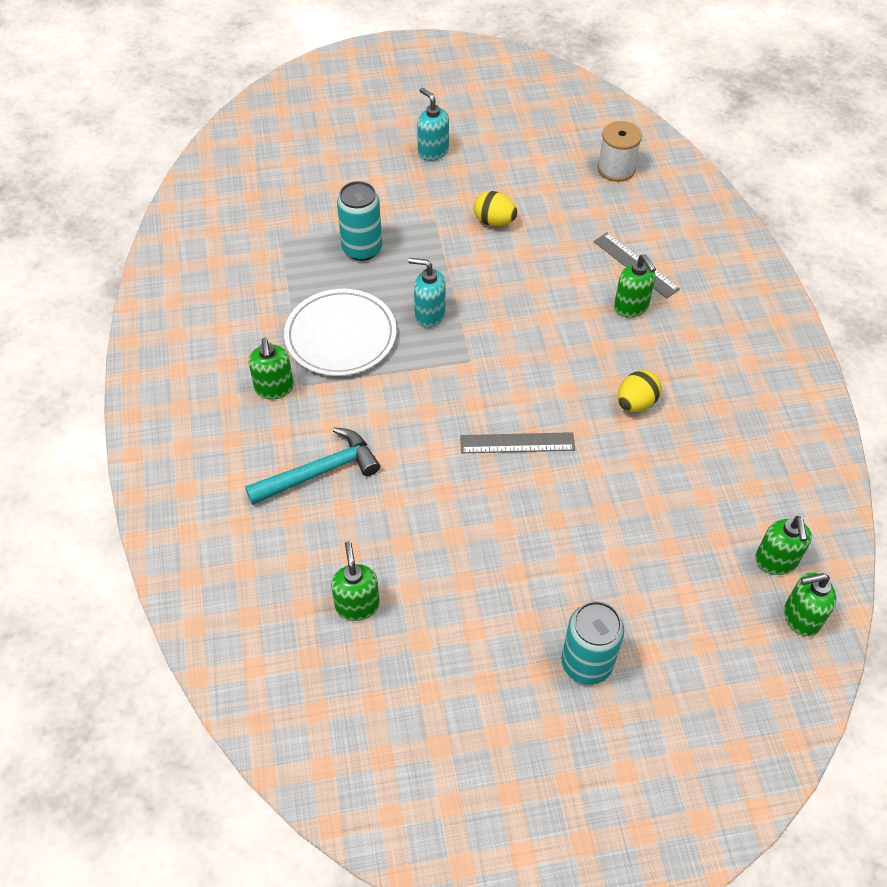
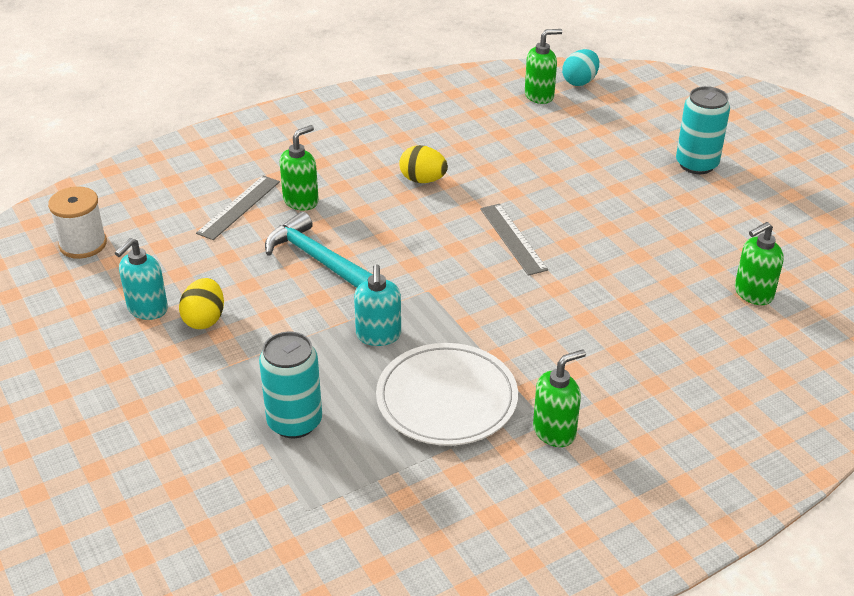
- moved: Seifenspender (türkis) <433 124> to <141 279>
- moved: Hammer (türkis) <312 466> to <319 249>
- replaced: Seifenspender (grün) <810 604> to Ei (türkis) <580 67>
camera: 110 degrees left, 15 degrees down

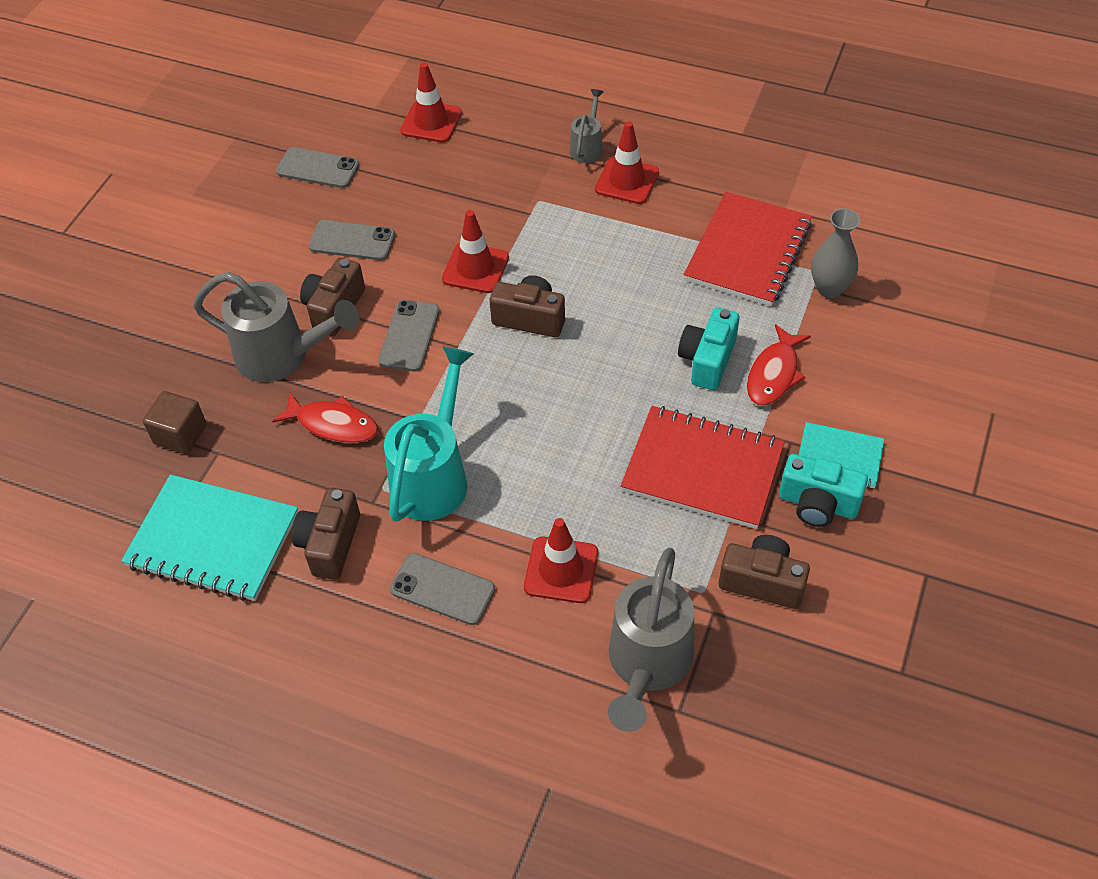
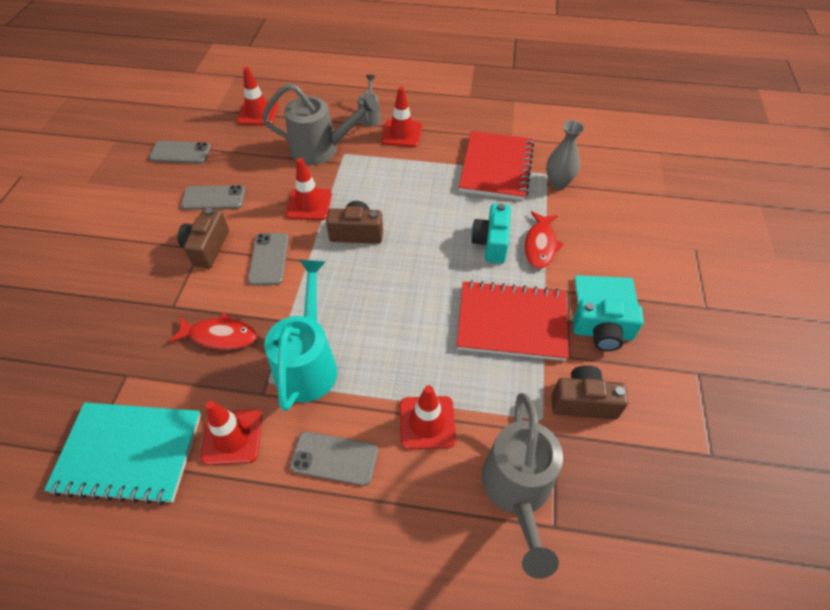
- replaced: Kamera (braun) <326 534> to Leitkegel (rot) <231 433>
- moved: Gießkanne (grau) <276 327> to <320 124>
- removed: Kubus (braun) <175 422>
camera: 15 degrees left, 0 degrees up

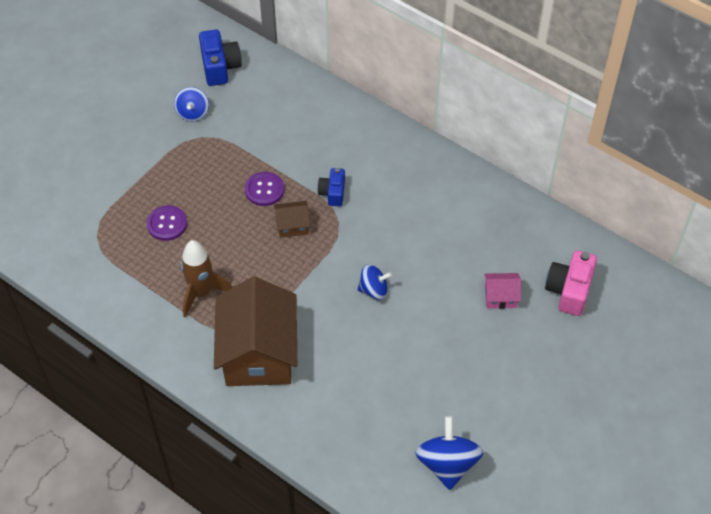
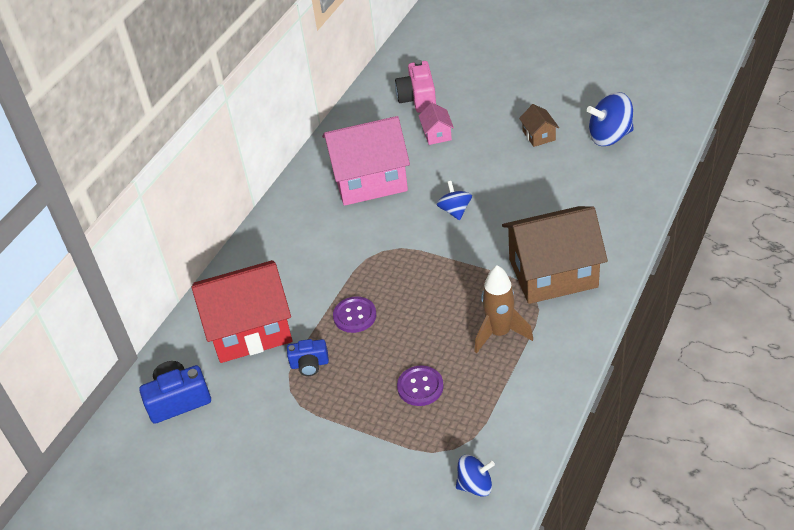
- added: Haus (rot) <242 311>
- moved: Kamera (blau) <331 187> to <308 357>
- added: Haus (rosa) <366 161>
- turned: Kamera (rosa) <571 283> = <415 86> 75 degrees clockwise
- moved: Kreisel (blau) <191 104> to <475 476>
- moved: Haus (braun) <292 219> to <539 125>
camera: 95 degrees left, 10 degrees down

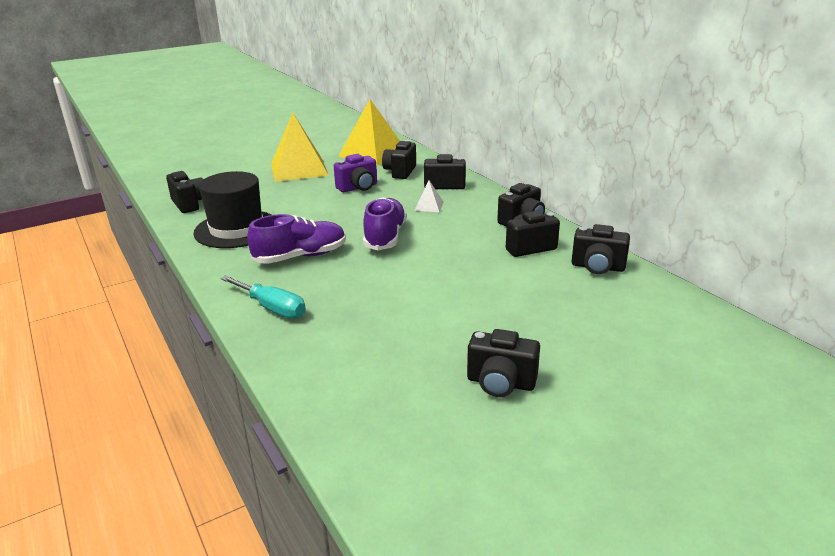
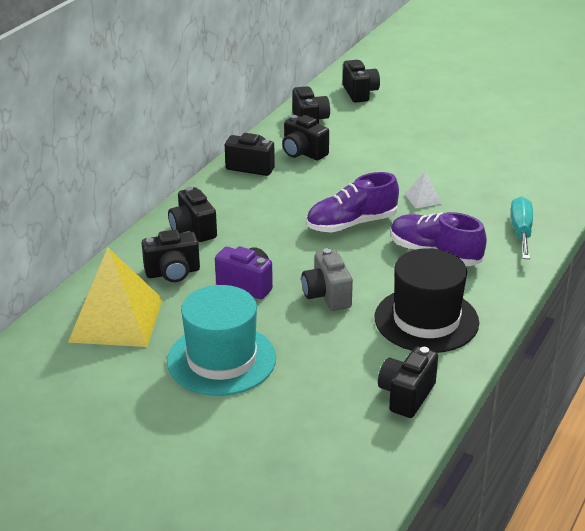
- replaced: Pyramide (gelb) <300 147> to Hut (türkis) <221 340>
- added: Kamera (grau) <327 279>
- moved: Kamera (schwarz) <503 363> to <361 81>
- moved: Pyramide (weiß) <429 196> to <423 189>
camera: 120 degrees left, 5 degrees up

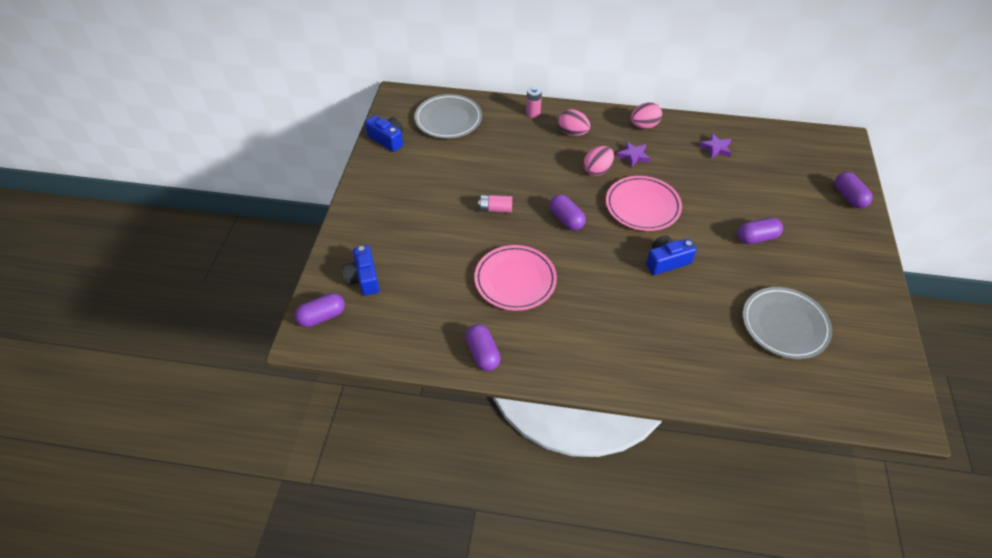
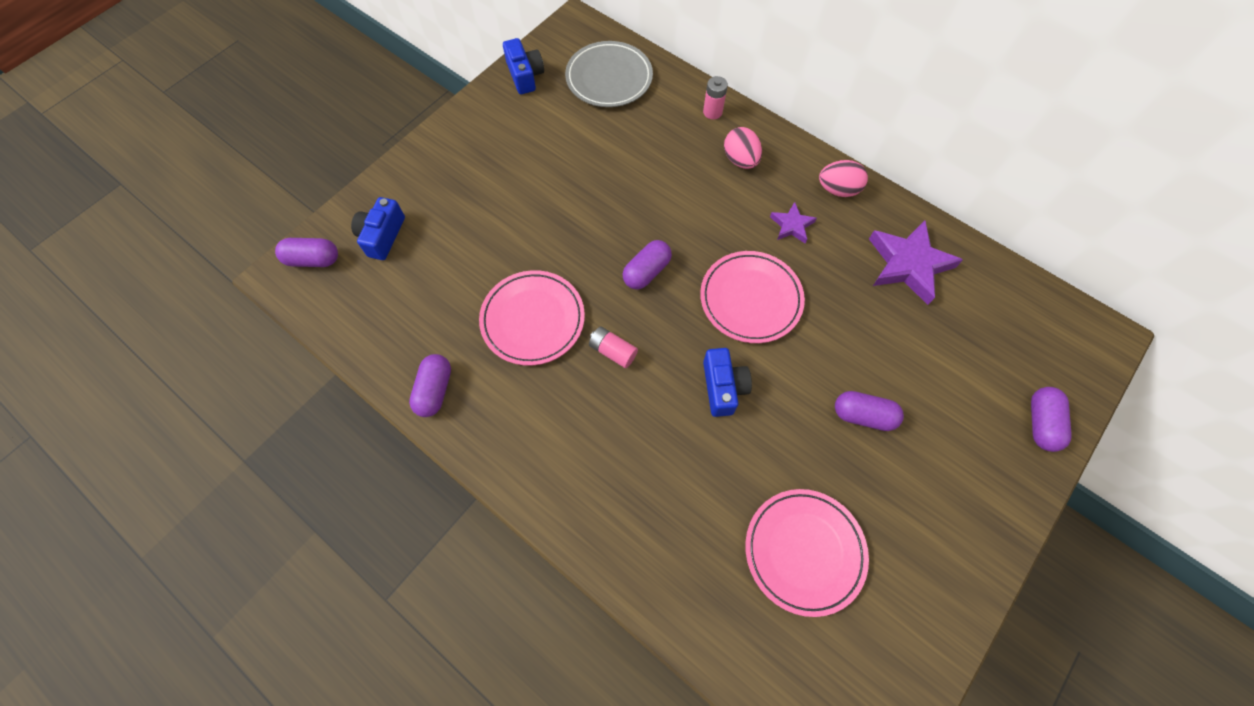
- moved: Batterie (rosa) <495 204> to <613 347>
- turned: Kapsel (lila) <568 212> = <647 265> 45 degrees clockwise
- turned: Kamera (blau) <671 255> = <727 382> 75 degrees clockwise
- recoloured: Teller (grau) <787 323> to Teller (rosa) <807 553>
- resized: Stern (lila) <715 145> = <916 262> x1.91
- removed: Ei (rosa) <598 161>
camera: 30 degrees right, 15 degrees up

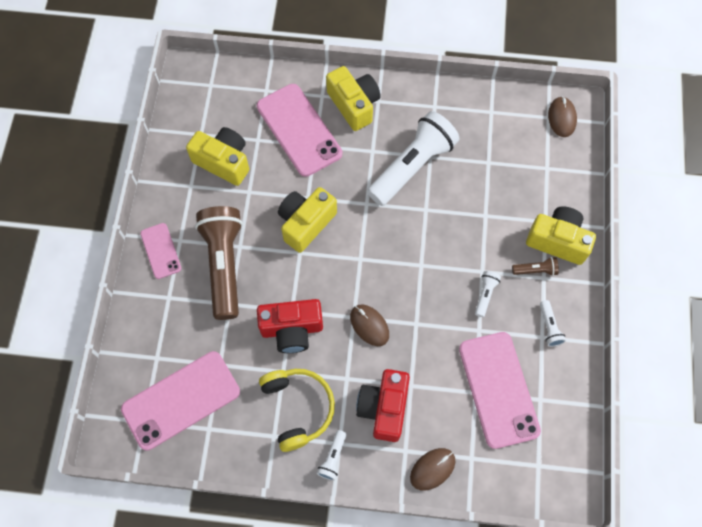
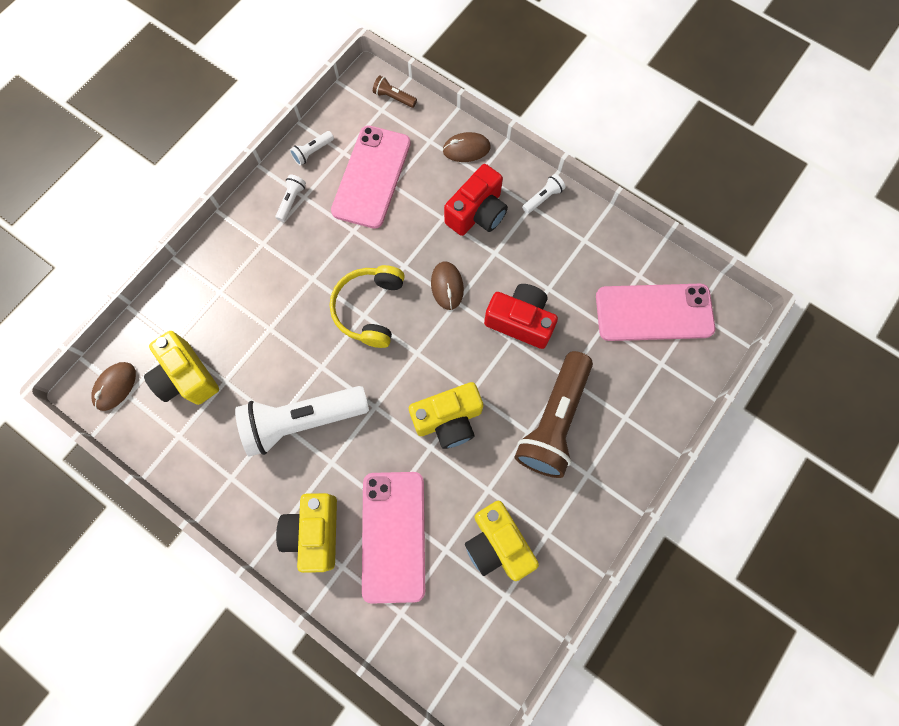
- moved: Kamera (gelb) <561 236> to <181 368>
- moved: Taschenlampe (weiß) <488 294> to <312 148>
- moved: Kopfhörer (gelb) <297 410> to <367 306>
- moved: Taschenlampe (braun) <535 266> to <395 92>
- removed: Handy (rosa) <160 251>
camera: 150 degrees left, 5 degrees up

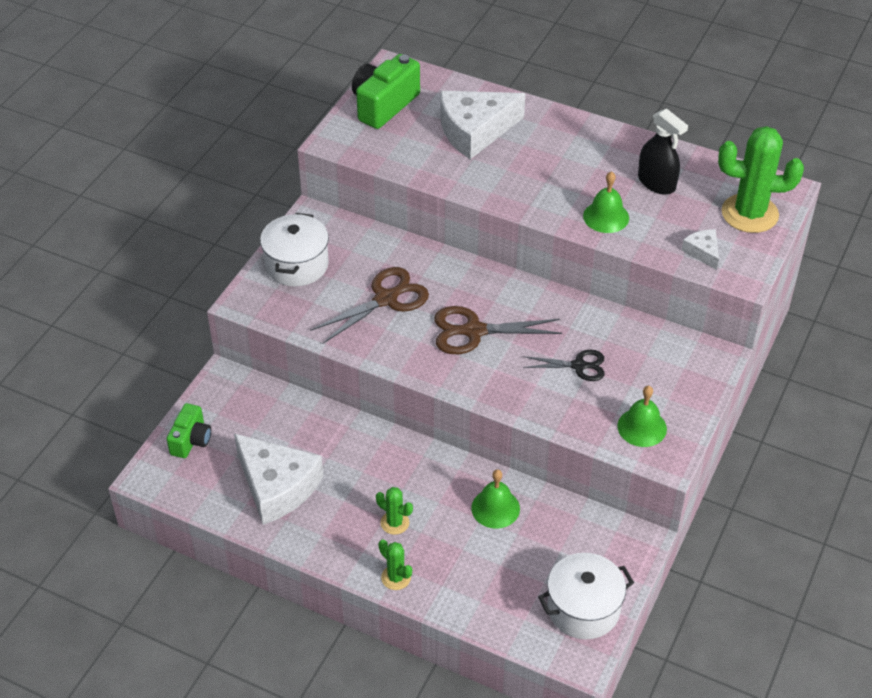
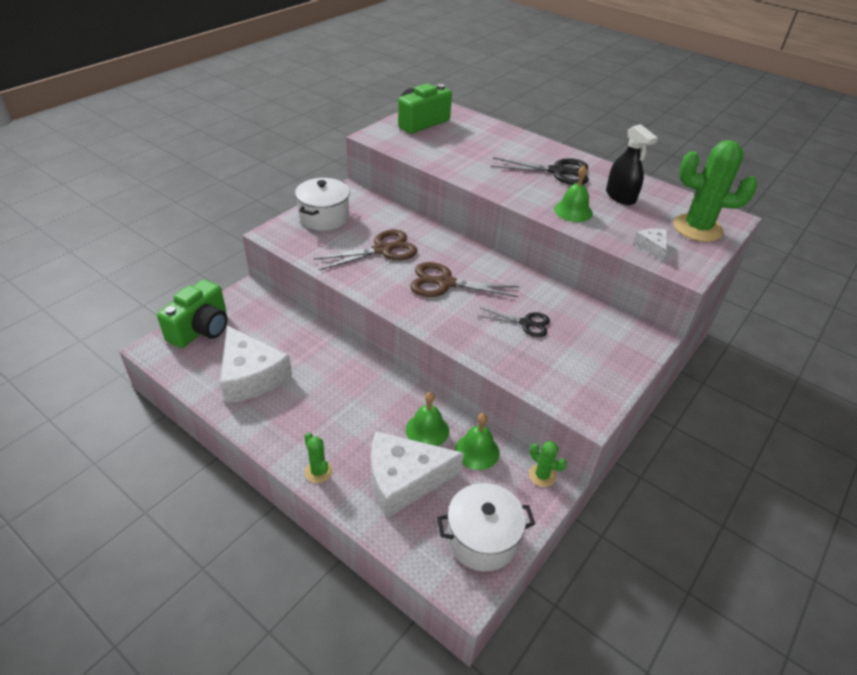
- resized: Kamera (grün) <188 430> = <192 313> x1.62
- moved: Käse (weiß) <483 125> to <417 474>
- moved: Glocke (grün) <642 416> to <477 441>
- added: Schere (schwarz) <540 171>
- moved: Kaktus (grün) <394 511> to <548 464>
camera: 10 degrees right, 5 degrees down

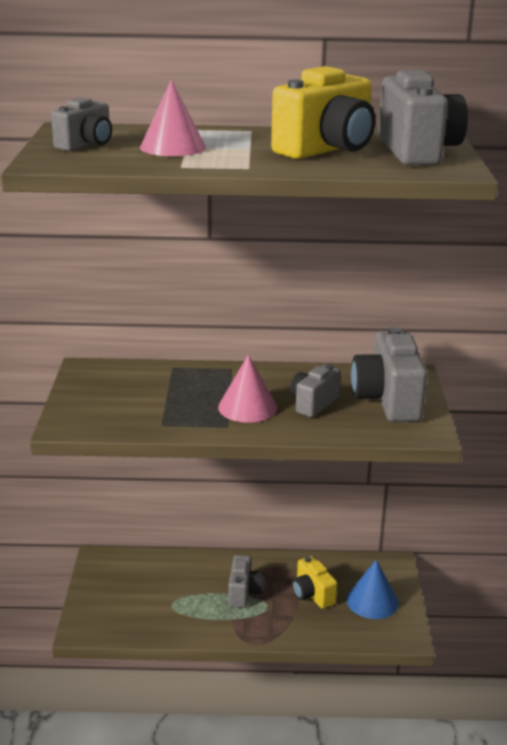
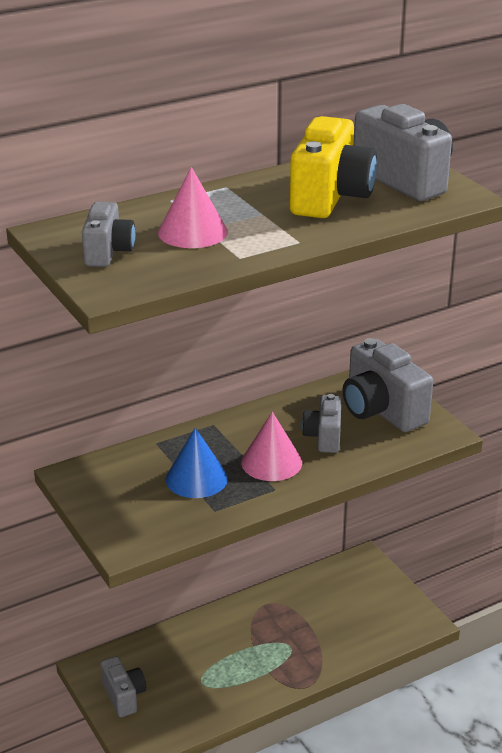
- moved: Kamera (grau) <246 581> to <123 686>
- moved: Kegel (blau) <372 589> to <197 463>
- removed: Kamera (gelb) <314 582>
camera: 30 degrees left, 5 degrees up

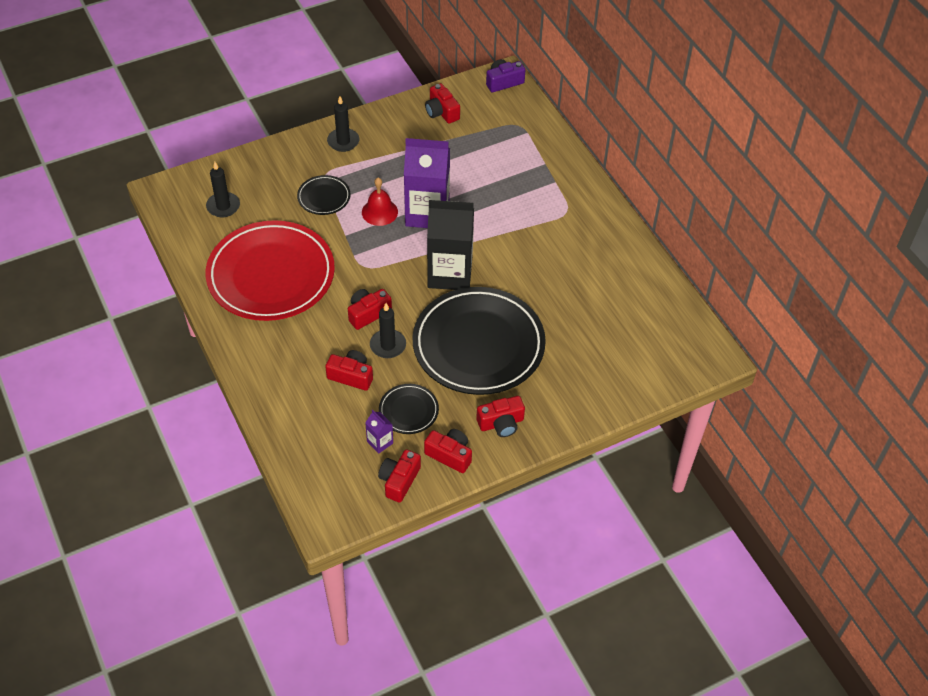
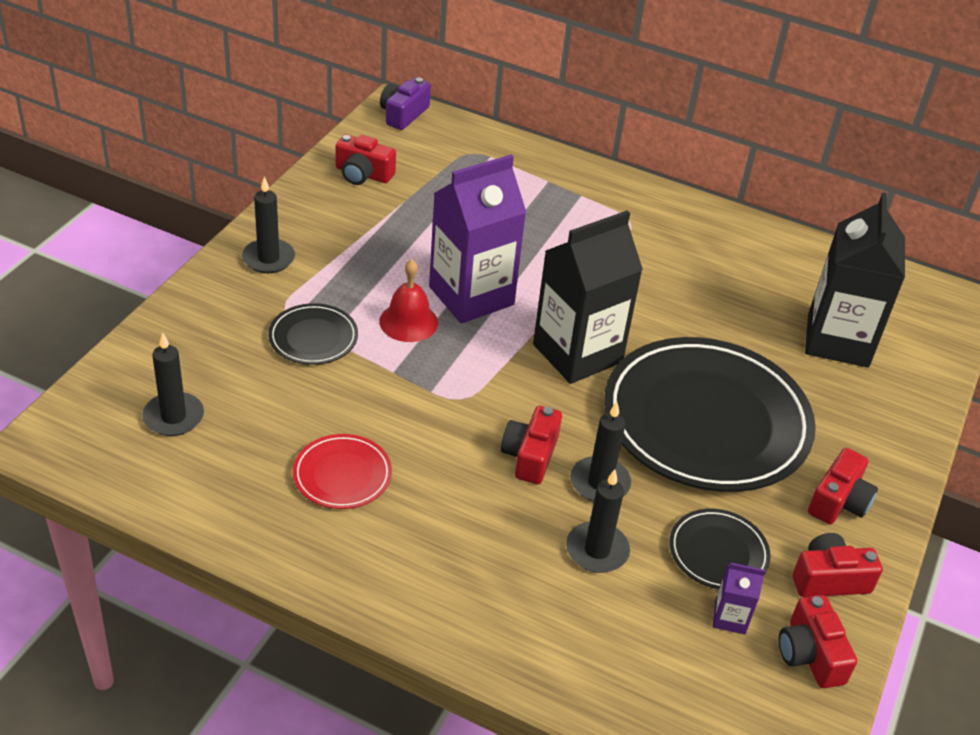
- resized: Teller (rot) <270 270> = <342 471> x0.44
- replaced: Kamera (rot) <349 370> to Kerze (schwarz) <598 521>
- added: Getränkekarton (schwarz) <855 279>
camera: 40 degrees left, 10 degrees down

